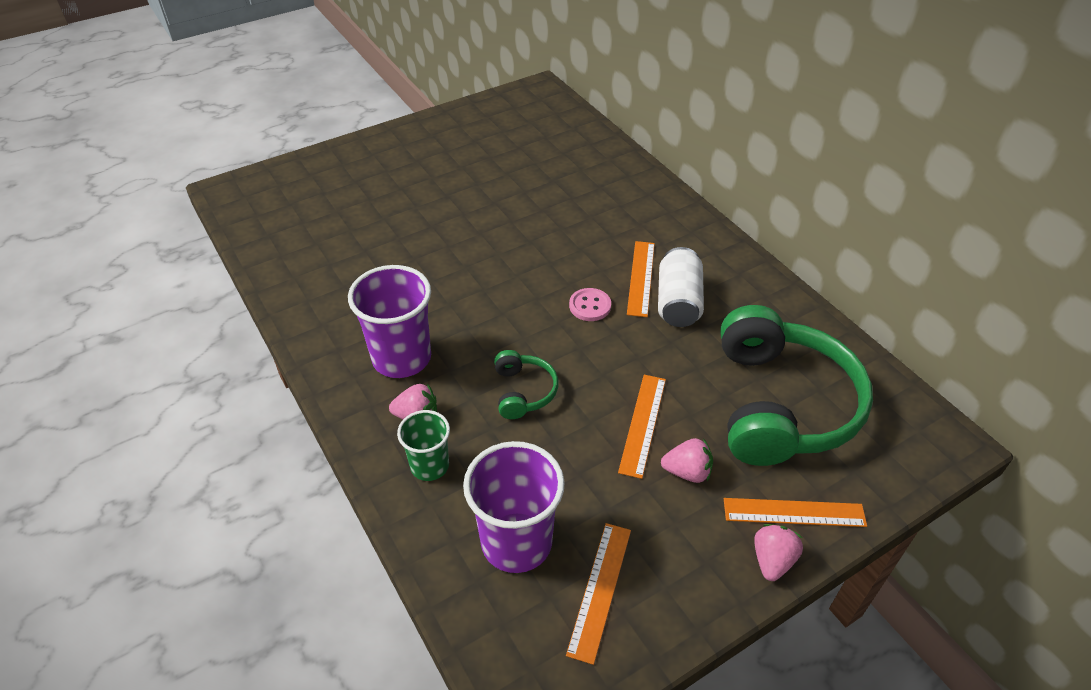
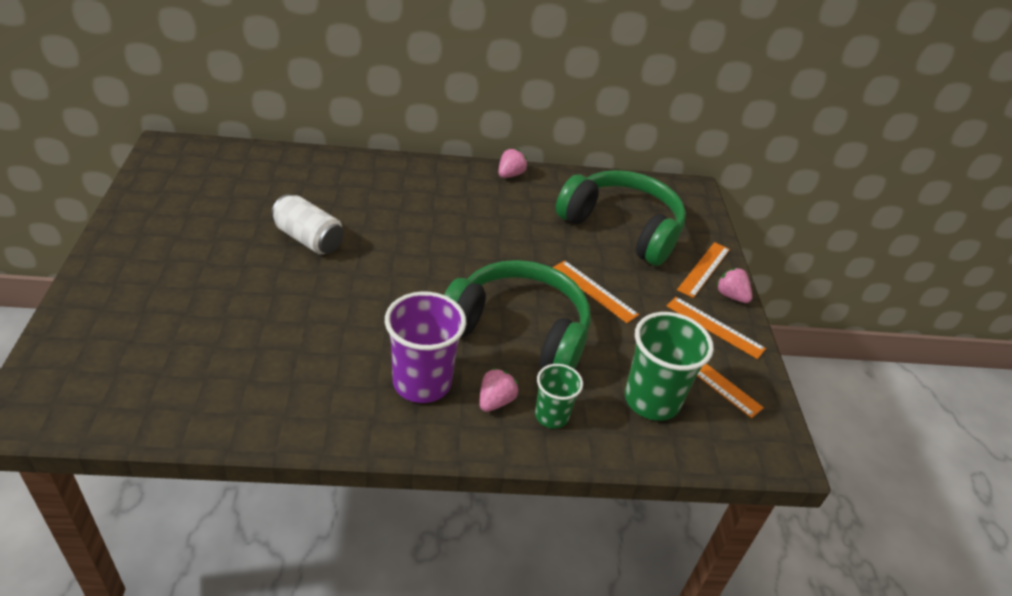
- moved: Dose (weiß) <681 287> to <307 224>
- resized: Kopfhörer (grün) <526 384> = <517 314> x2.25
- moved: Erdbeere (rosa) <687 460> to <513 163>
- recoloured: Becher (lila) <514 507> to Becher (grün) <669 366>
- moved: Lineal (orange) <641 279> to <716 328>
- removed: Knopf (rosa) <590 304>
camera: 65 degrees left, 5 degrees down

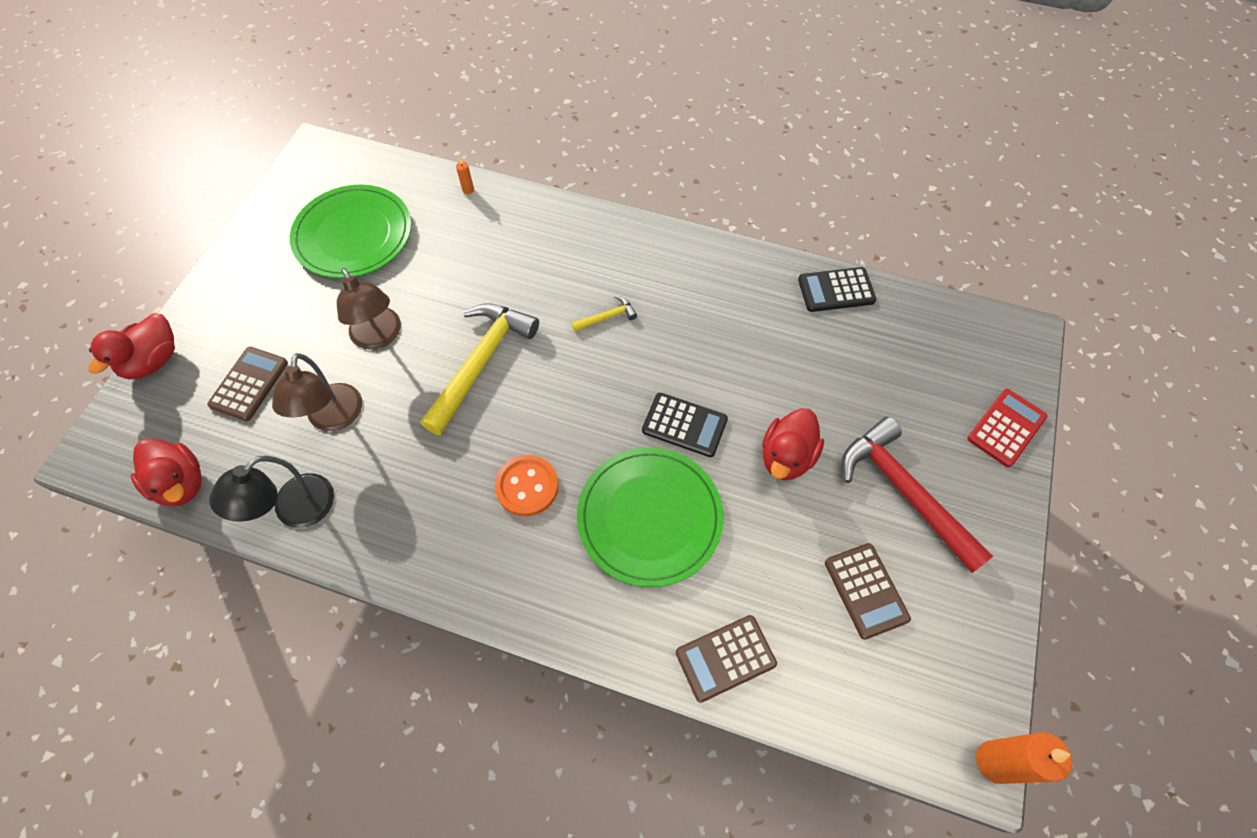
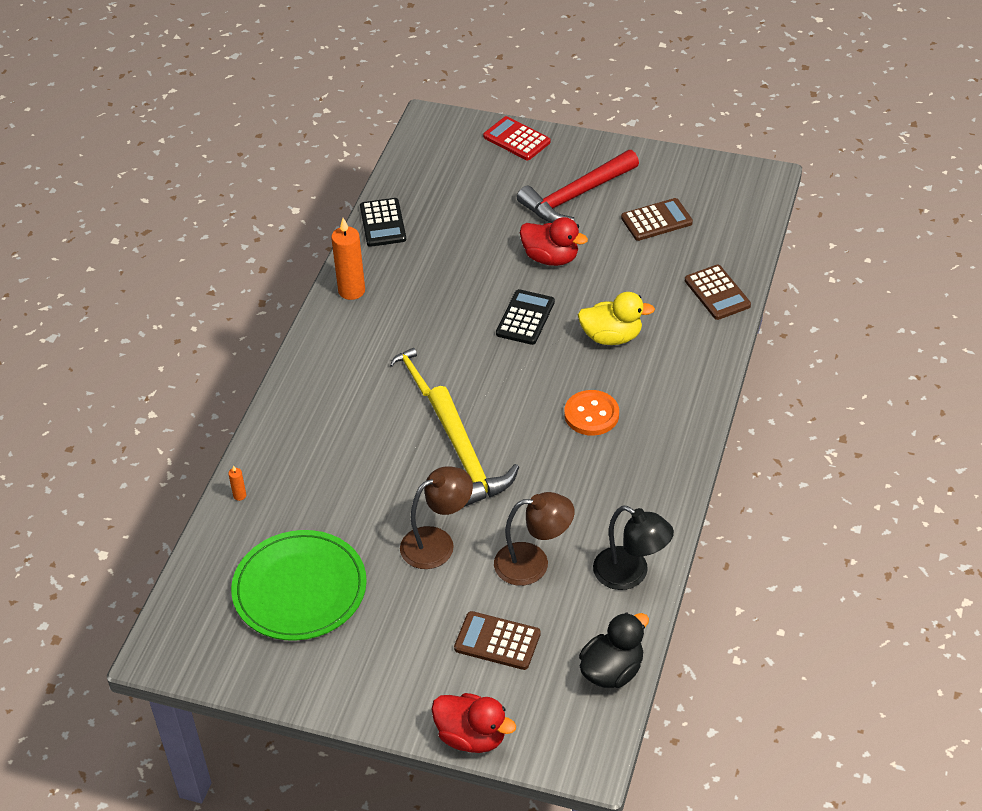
- moved: Kerze (orange) <1024 758> to <348 259>
- turned: Hammer (gelb) <479 369> = <473 446> 135 degrees counterclockwise
- replaced: Teller (grün) <650 517> to Ente (gelb) <616 318>
- recoloured: Ente (rot) <166 472> to Ente (schwarz) <614 650>
camera: 90 degrees left, 15 degrees down

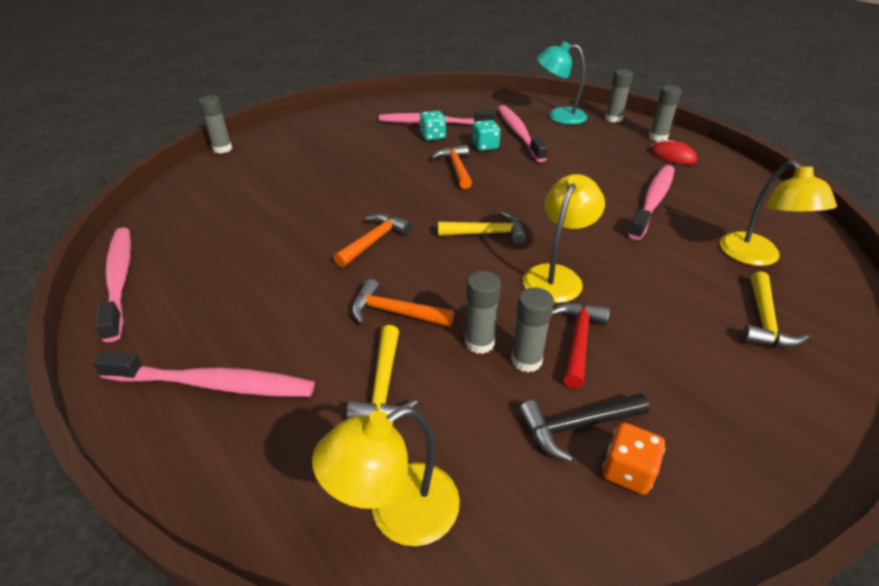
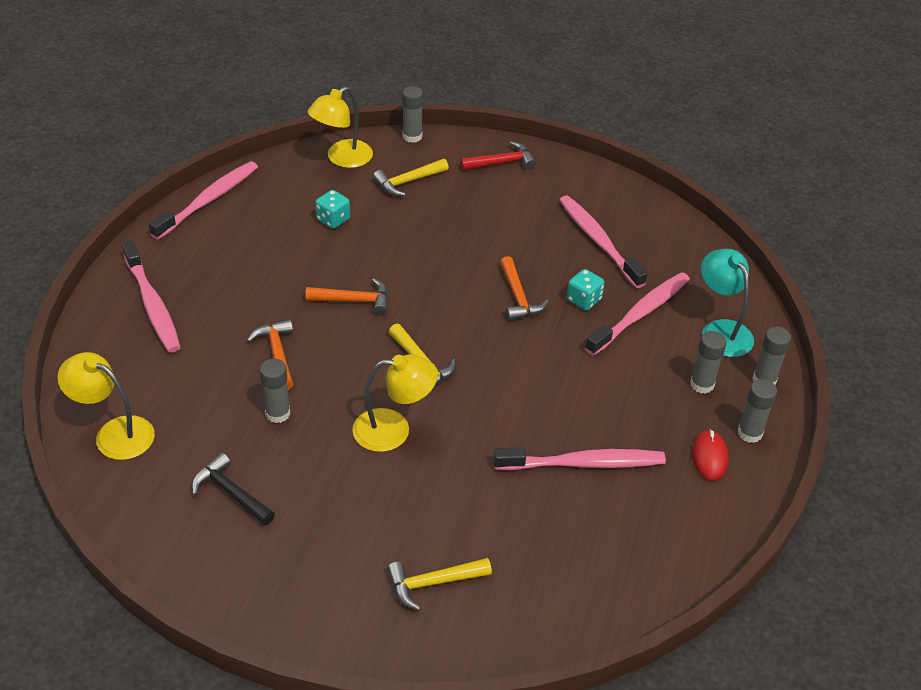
- moved: Lampe (gelb) <778 213> to <340 127>
- moved: Spielwürfel (türkis) <433 126> to <332 209>
- moved: Hammer (gelb) <382 372> to <411 177>
- moved: Hammer (rot) <581 346> to <498 155>
- turned: Hammer (orange) <451 167> = <524 288> 120 degrees clockwise
- moved: Klebestift (grau) <532 330> to <708 362>
- removed: Spielwürfel (orange) <633 458>
camera: 55 degrees right, 5 degrees up

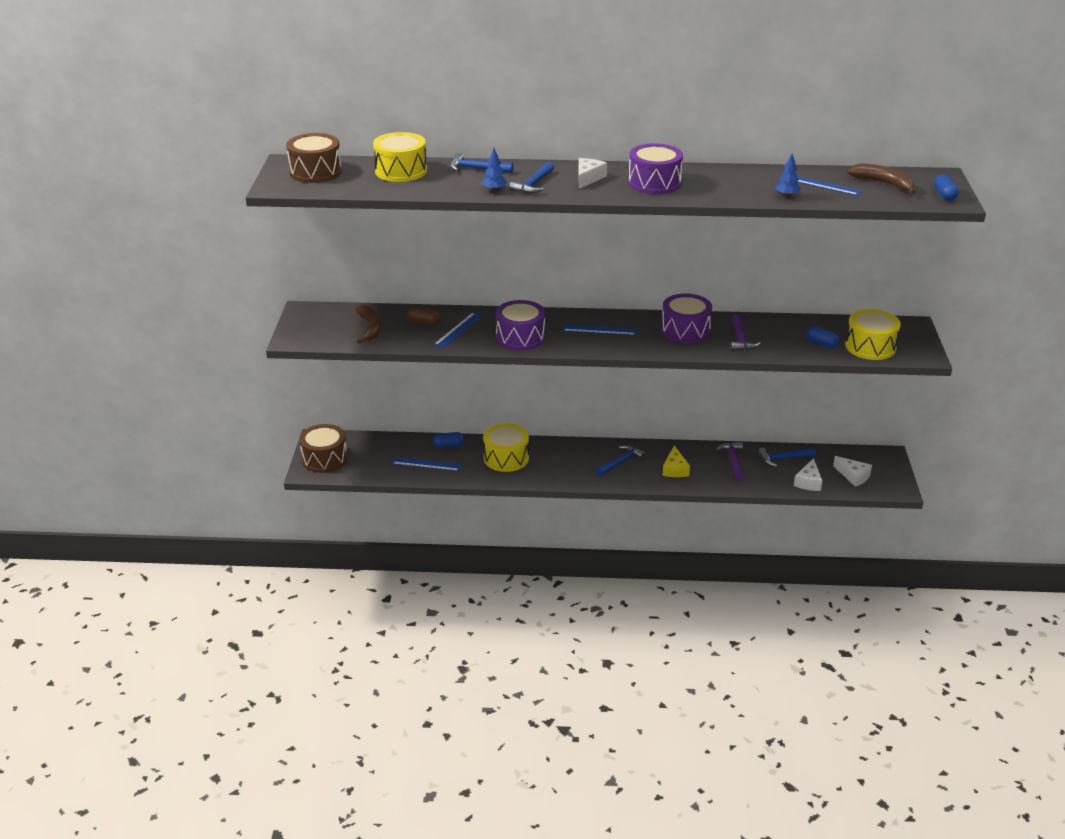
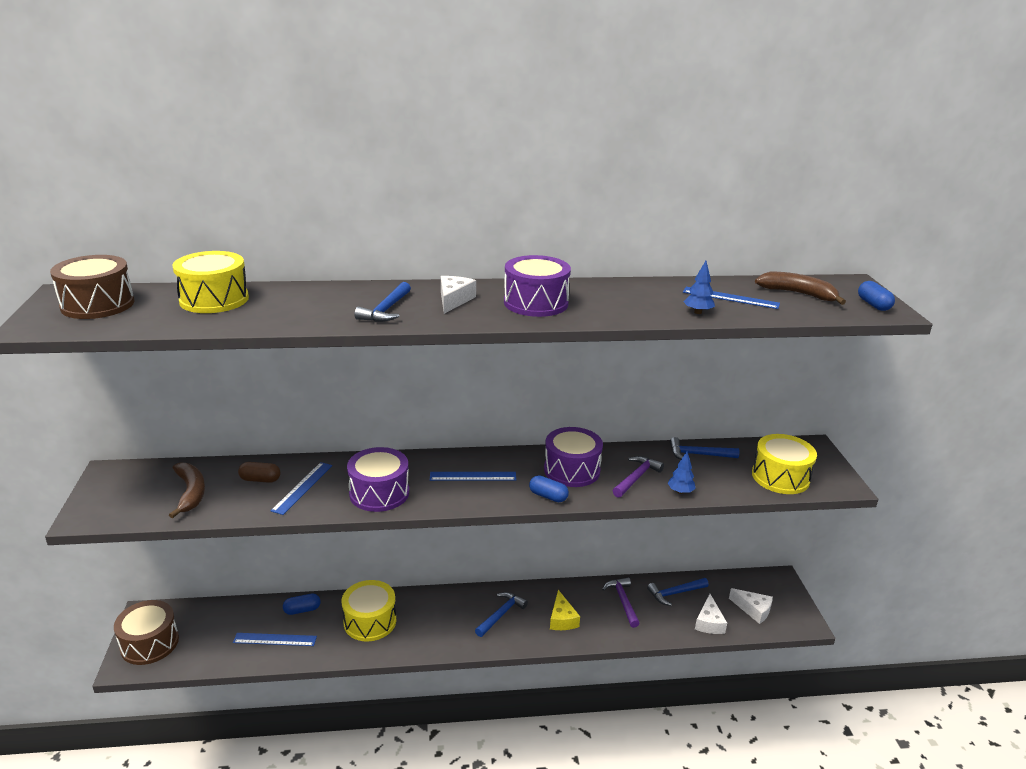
- moved: Kapsel (blau) <823 337> to <549 488>
- turned: Hammer (lila) <745 332> = <638 477> 135 degrees counterclockwise
- moved: Baum (blau) <494 170> to <682 472>
- moved: Hammer (blau) <482 163> to <704 448>
camera: 10 degrees left, 5 degrees down

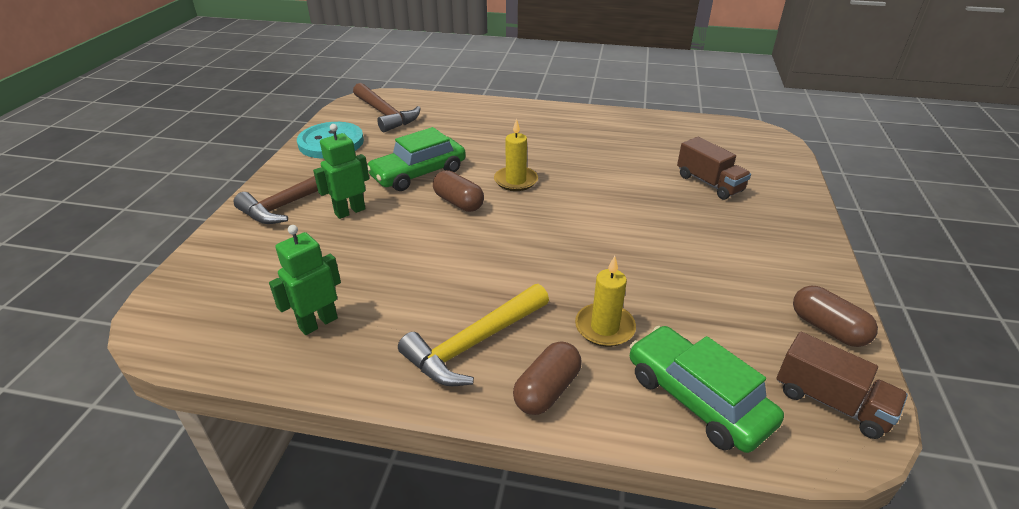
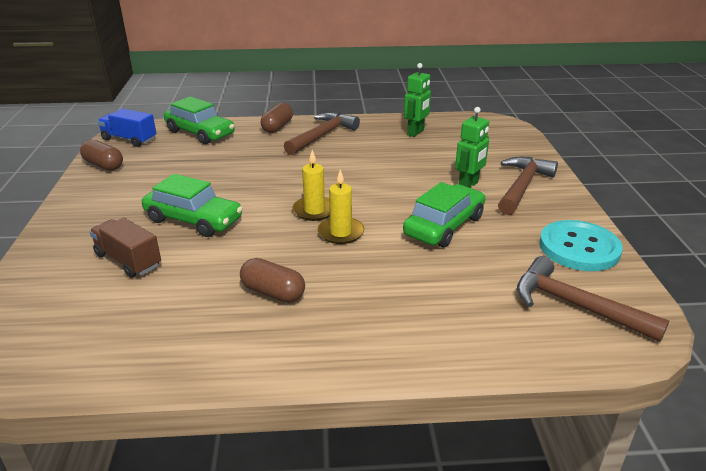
- recoloured: Lastwagen (braun) <842 385> to Lastwagen (blau) <126 127>
- added: Auto (grün) <192 205>
- moved: Kapsel (braun) <458 191> to <272 280>
- recoloured: Hammer (gelb) <473 335> to Hammer (braun) <322 133>
- moved: Kerze (gelb) <605 301> to <311 185>
camera: 165 degrees right, 5 degrees down

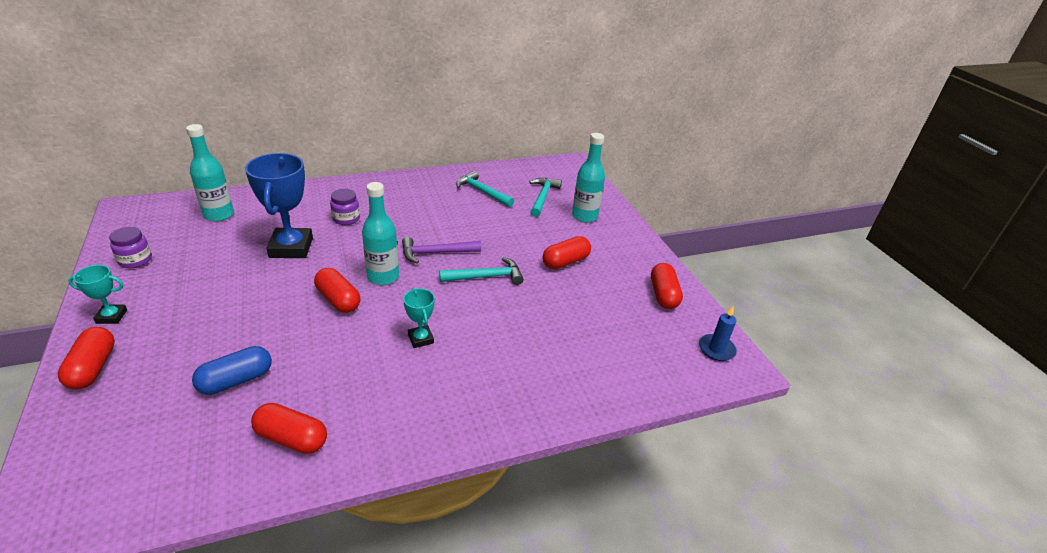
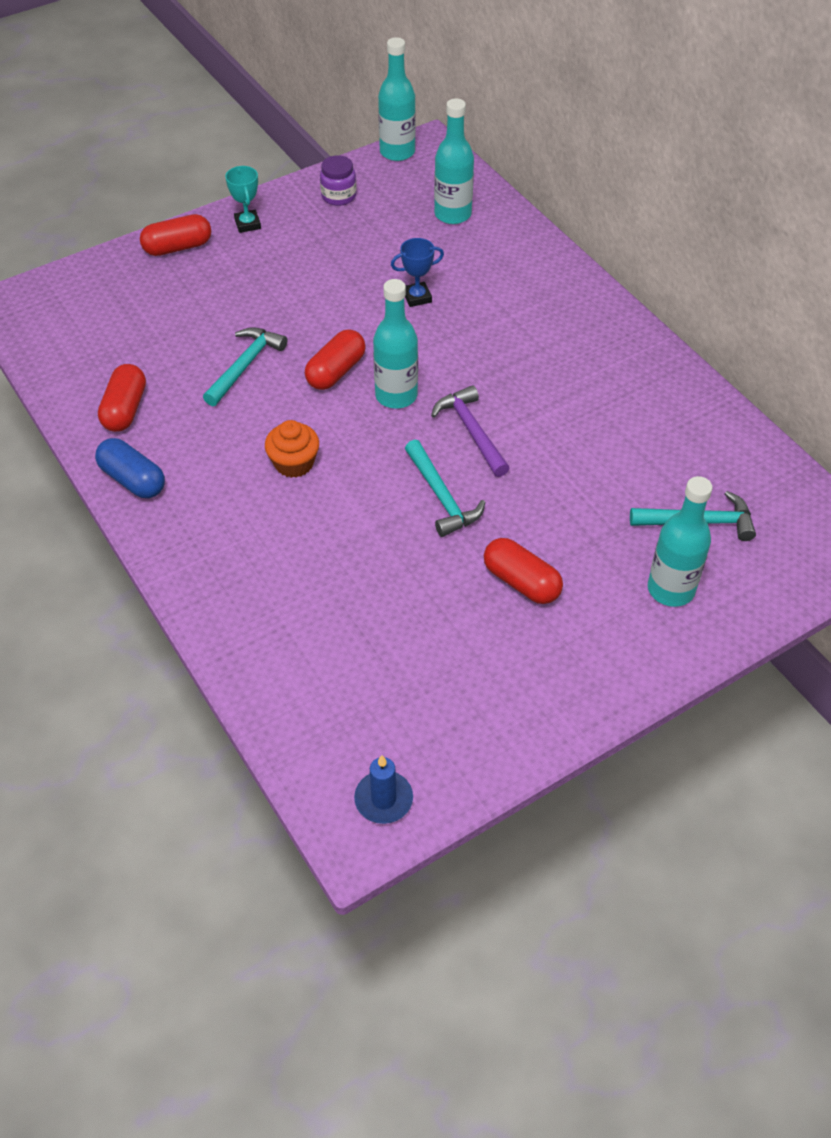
- moved: Kapsel (blau) <232 370> to <130 468>
- moved: Hammer (türkis) <485 189> to <245 366>
- replaced: Pokal (türkis) <419 318> to Muffin (orange) <292 449>
- added: Flasche (türkis) <397 99>
- resized: Pokal (blau) <279 205> = <417 272> x0.50
- removed: Einmachglas (lila) <345 207>
- removed: Kapsel (rot) <667 286>
camera: 80 degrees right, 15 degrees up

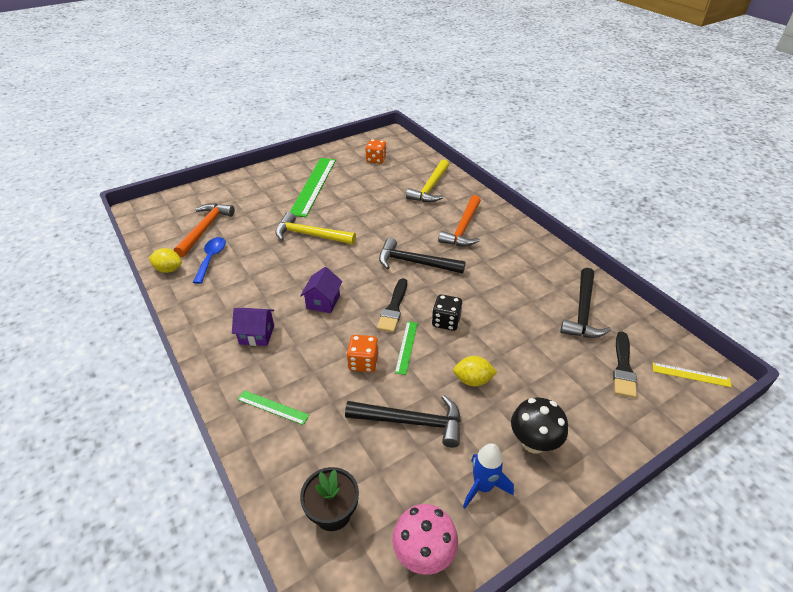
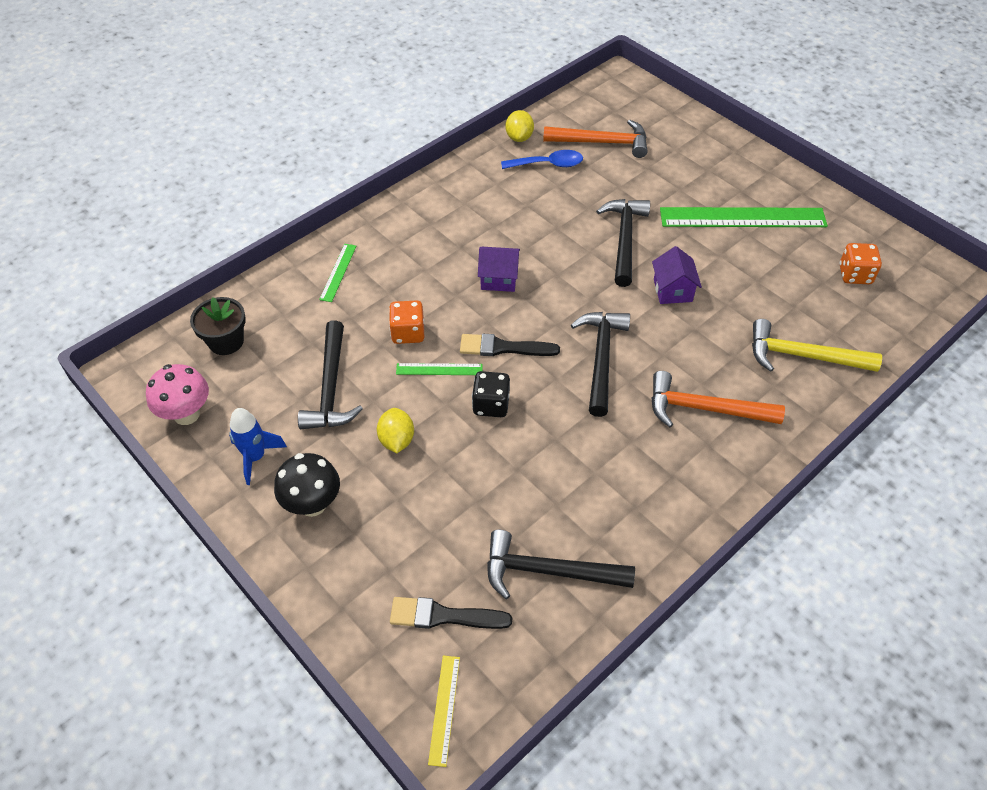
- recoloured: Hammer (gelb) <315 228> to Hammer (schwarz) <623 243>
- moved: Haus (lila) <253 327> to <677 275>
camera: 80 degrees right, 10 degrees up

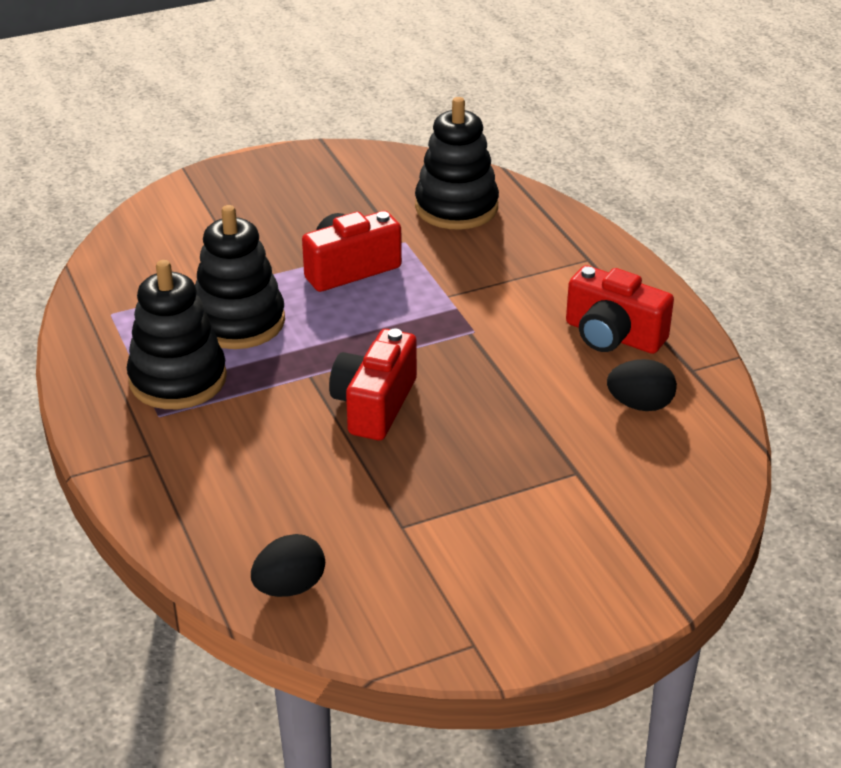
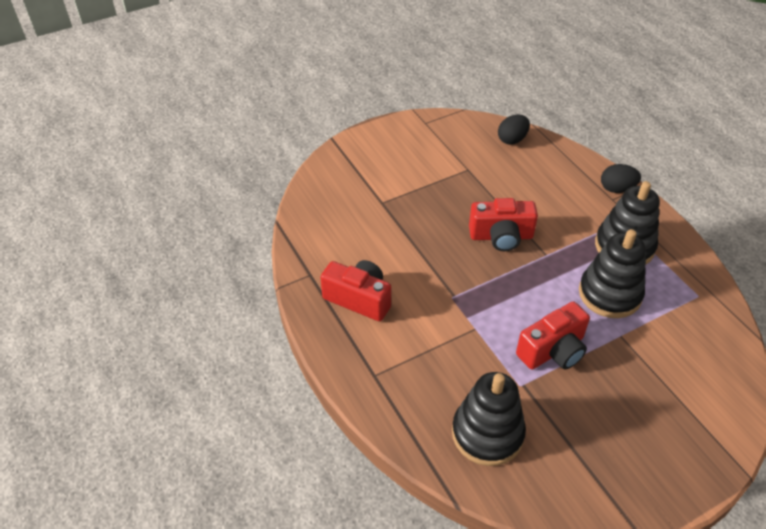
- turned: Kamera (rot) <373 384> = <503 224> 75 degrees clockwise
- moved: Ei (schwarz) <642 385> to <621 178>
camera: 175 degrees right, 10 degrees up

